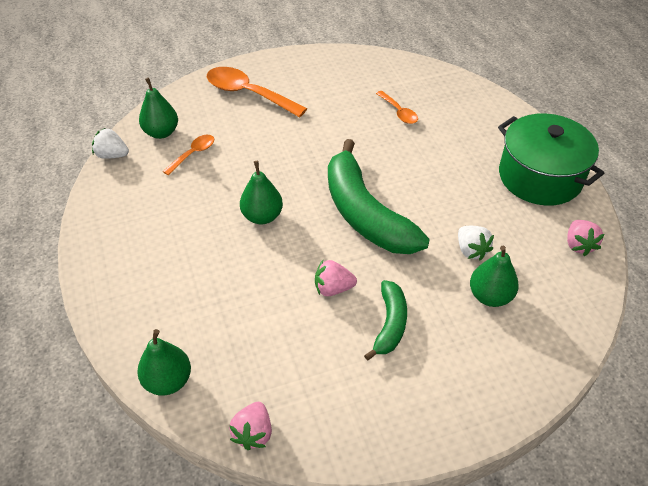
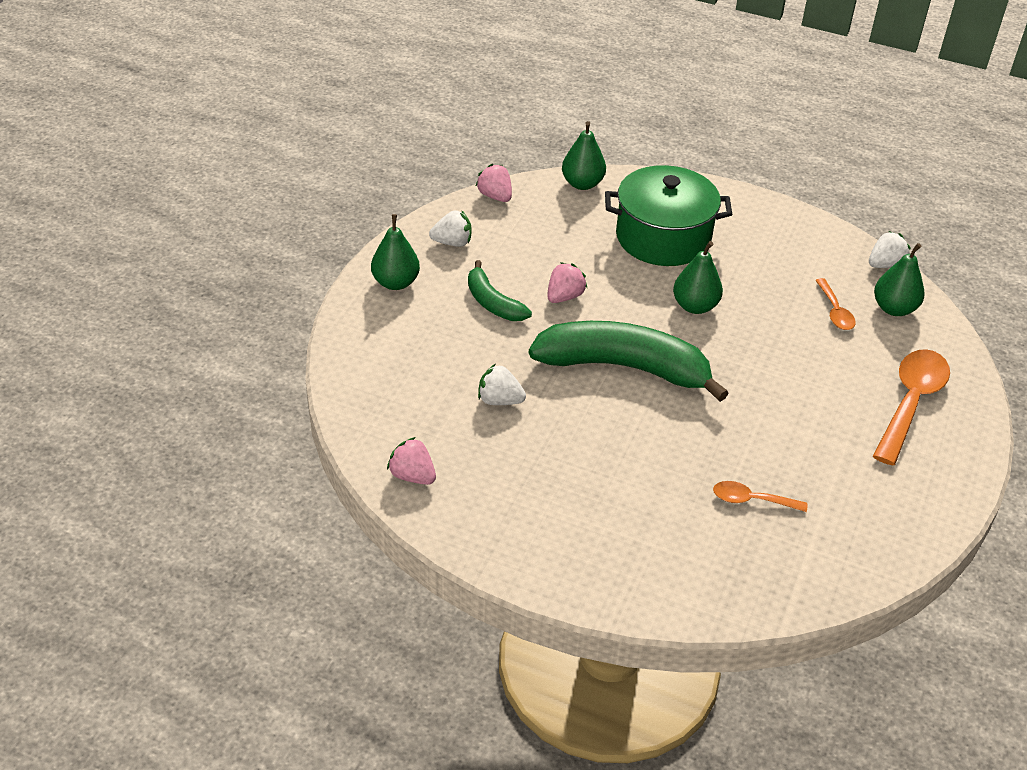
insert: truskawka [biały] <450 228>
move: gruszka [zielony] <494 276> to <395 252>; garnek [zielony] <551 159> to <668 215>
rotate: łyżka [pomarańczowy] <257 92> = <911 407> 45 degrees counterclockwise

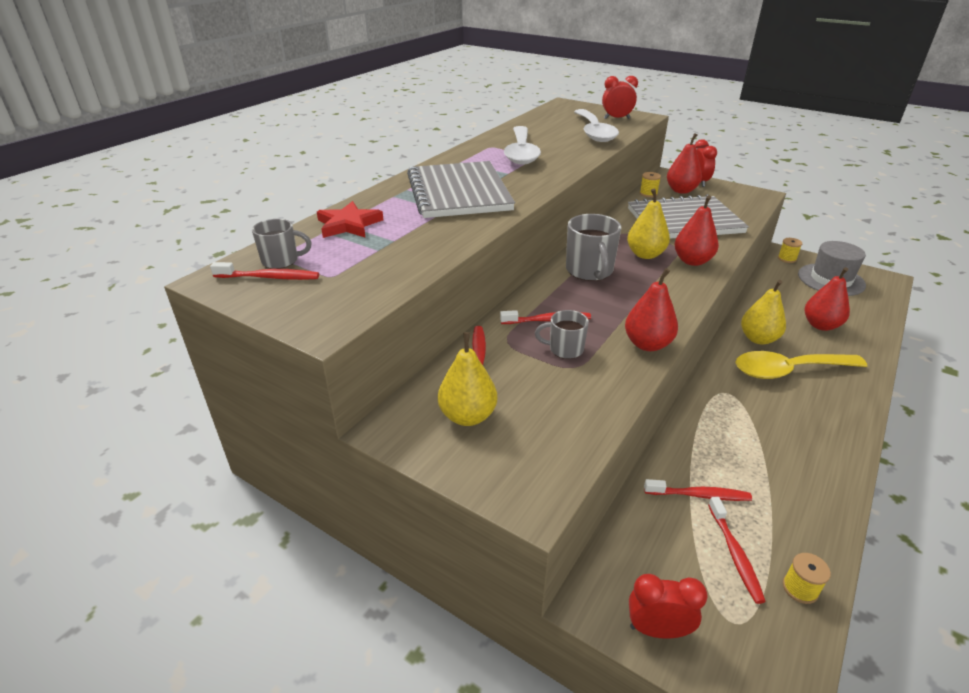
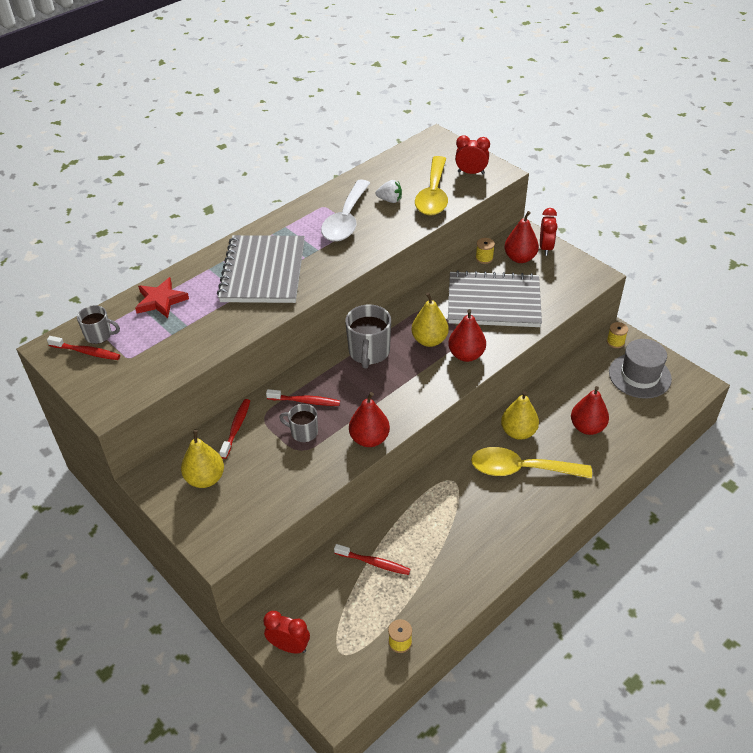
delete: szczoteczka do zębów [czerwony] <737 550>
insert: truskawka [biały] <389 191>
recolor: łyżka [biały] <596 125> to łyżka [żółty] <431 186>

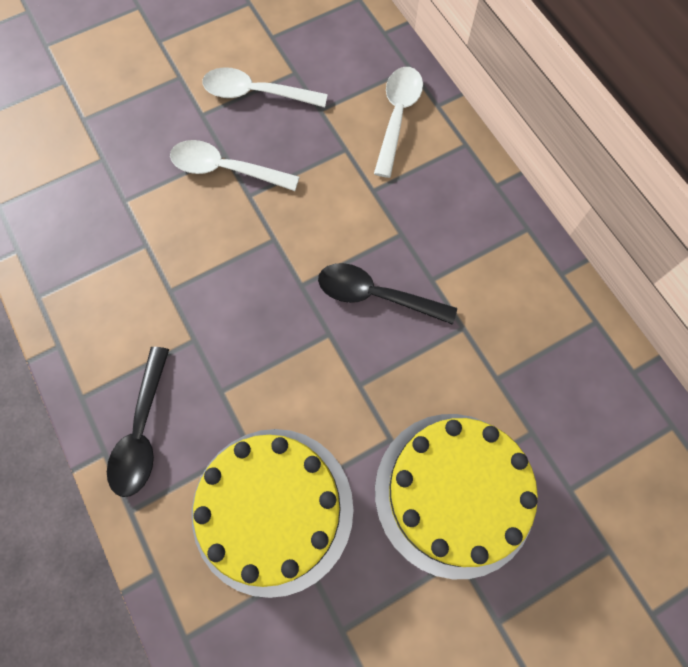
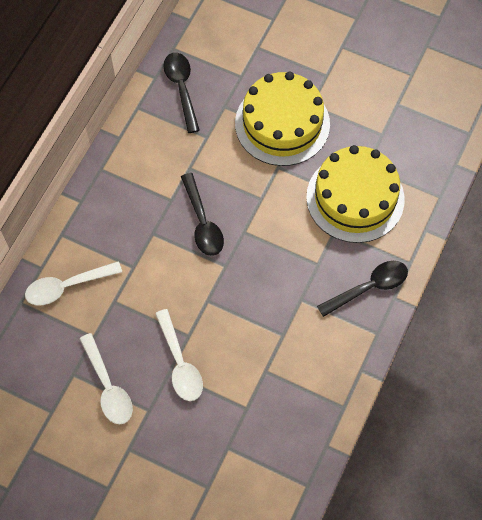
insert: łyżka [czarny] <181 93>

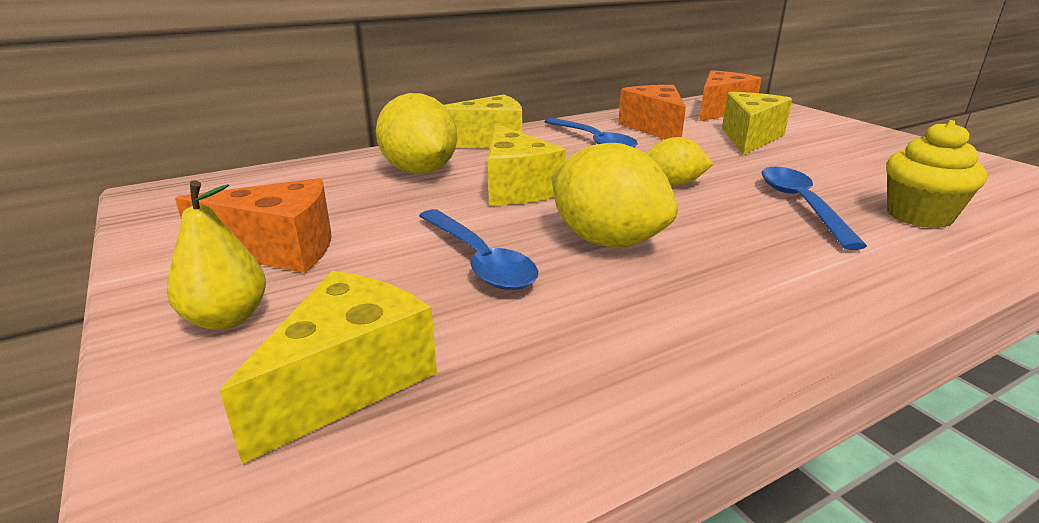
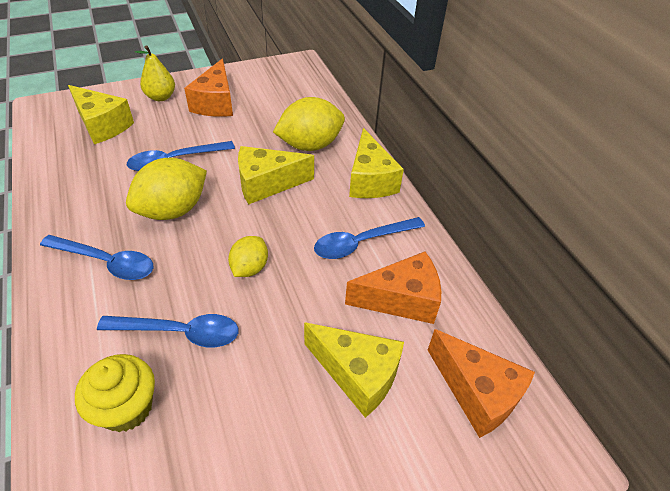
insert: łyżka [niebieski] <96 257>

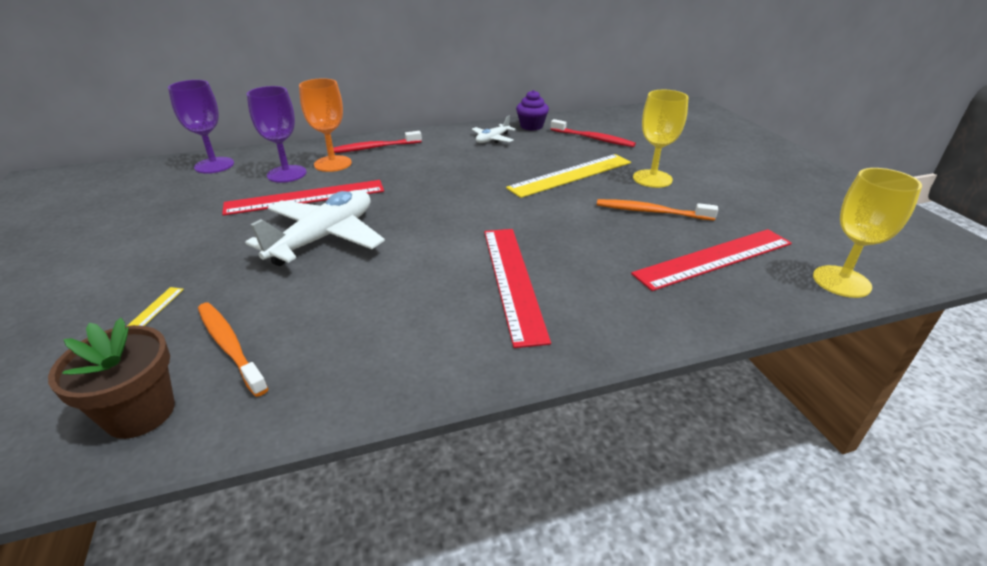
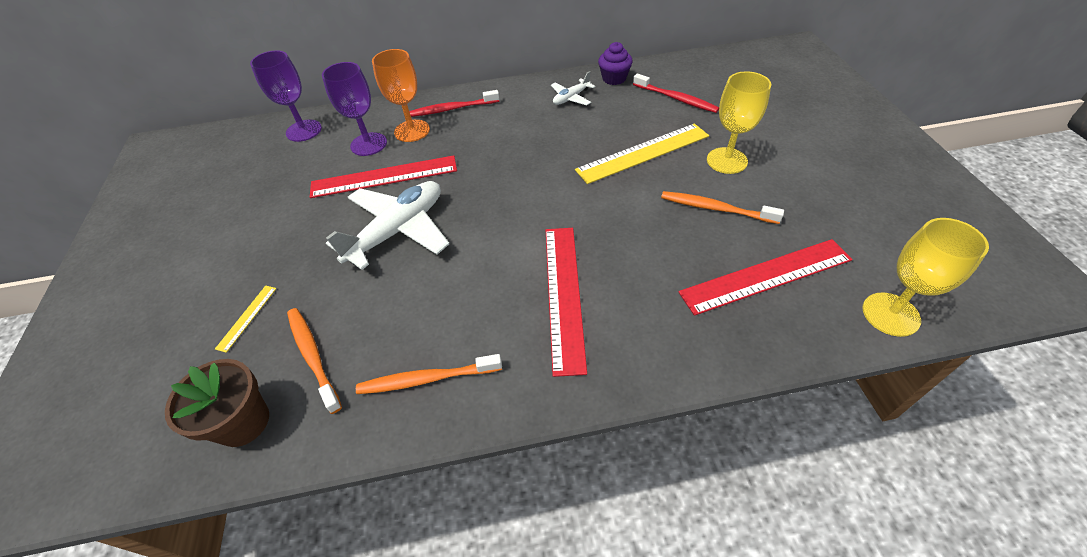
insert: szczoteczka do zębów [pomarańczowy] <429 374>

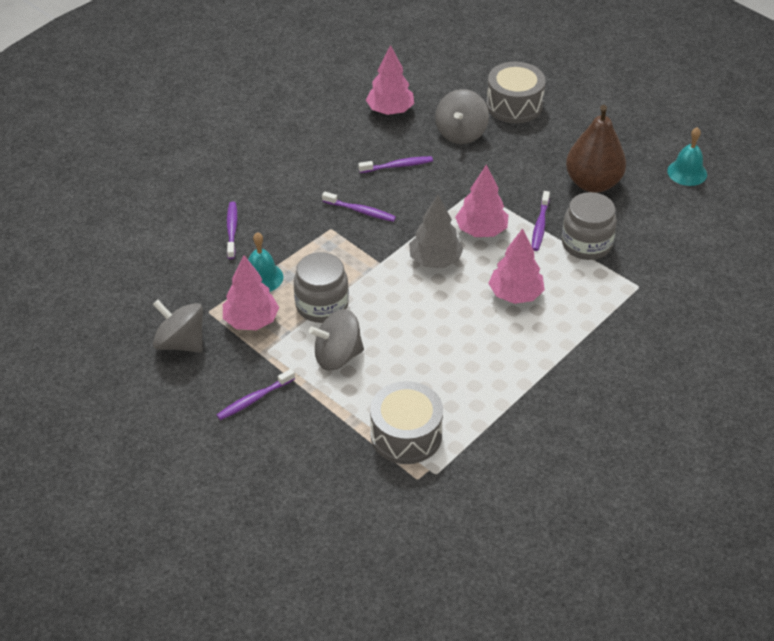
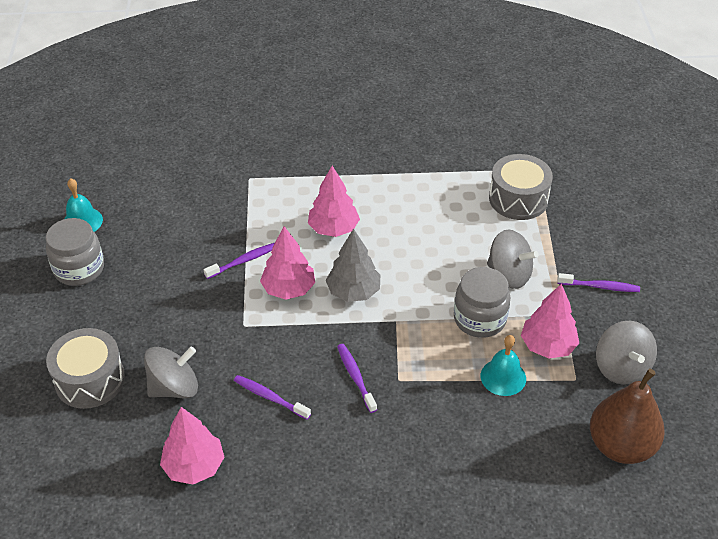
delete: szczoteczka do zębów [fioletowy] <232 230>
move: słoik [szary] <589 226> to <75 252>; gruszka [brązowy] <596 149> to <627 416>

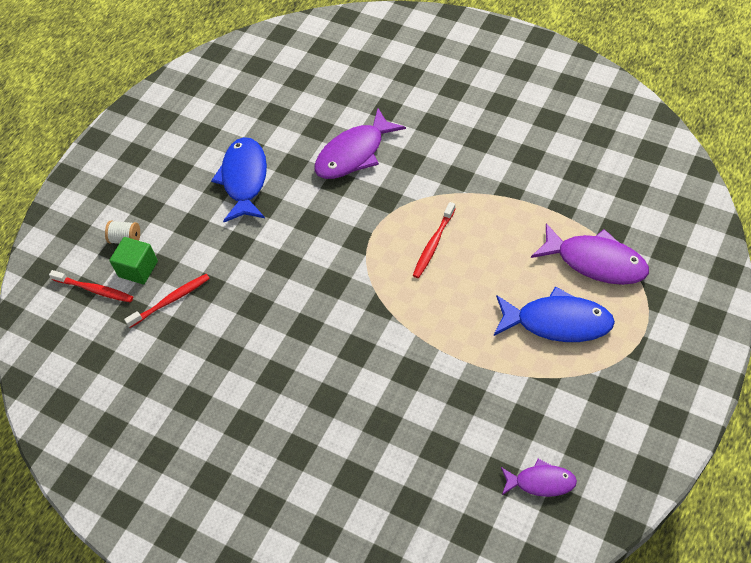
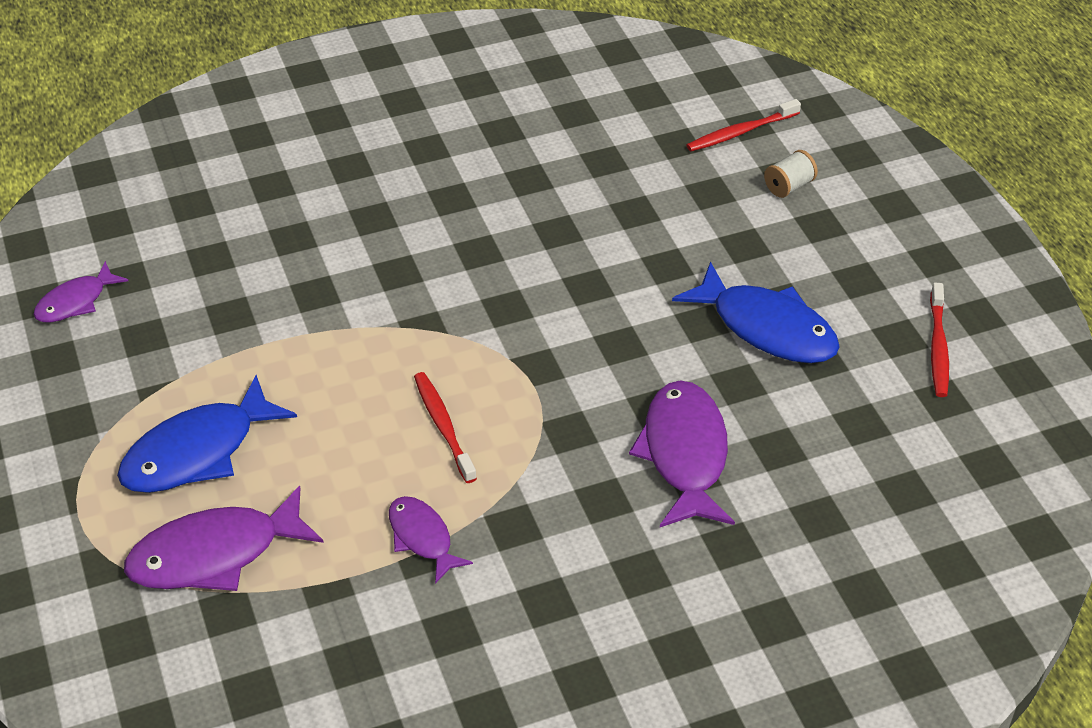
delete: sześcian [zielony] <133 260>
insert: ryba [fioletowy] <431 540>
move: szczoteczka do zębów [czerwony] <167 301> to <939 340>

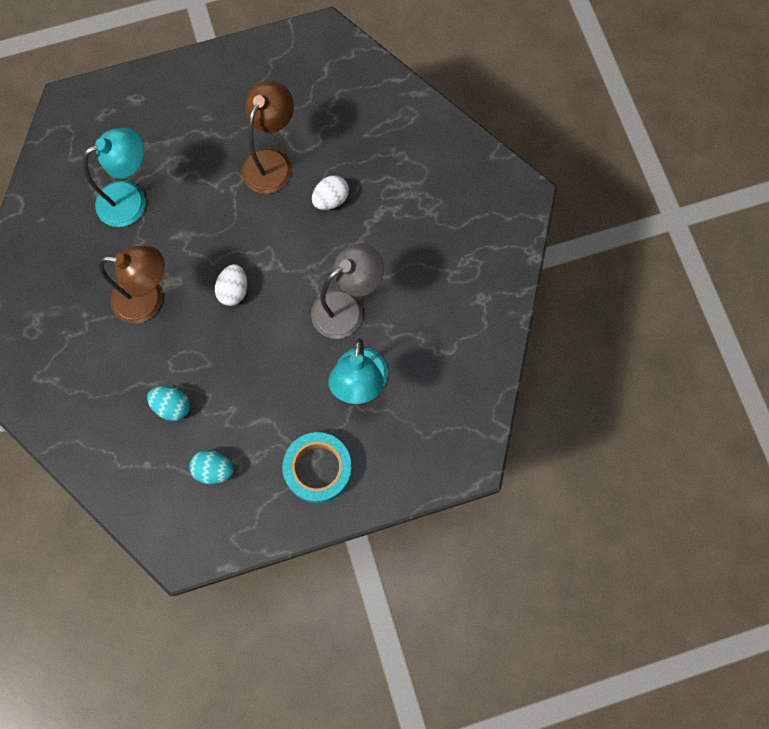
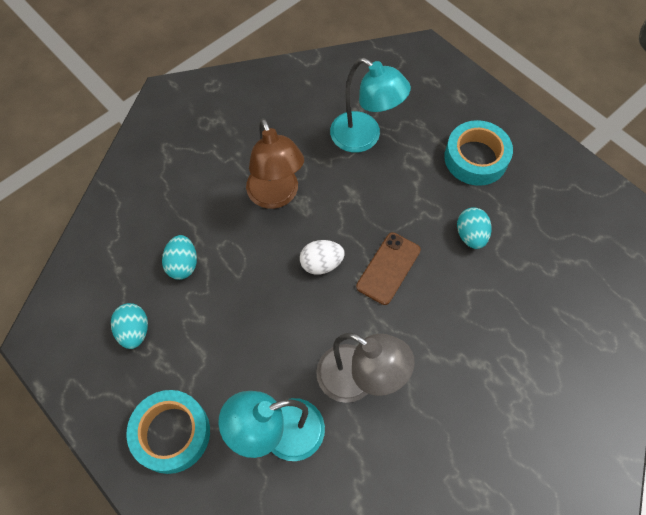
delete: jajko [biały] <330 192>
insert: telefon [brązowy] <388 268>; taśma klejąca [turkusowy] <478 153>
replace: lampka [brązowy] <268 137> to jajko [turkusowy] <474 228>

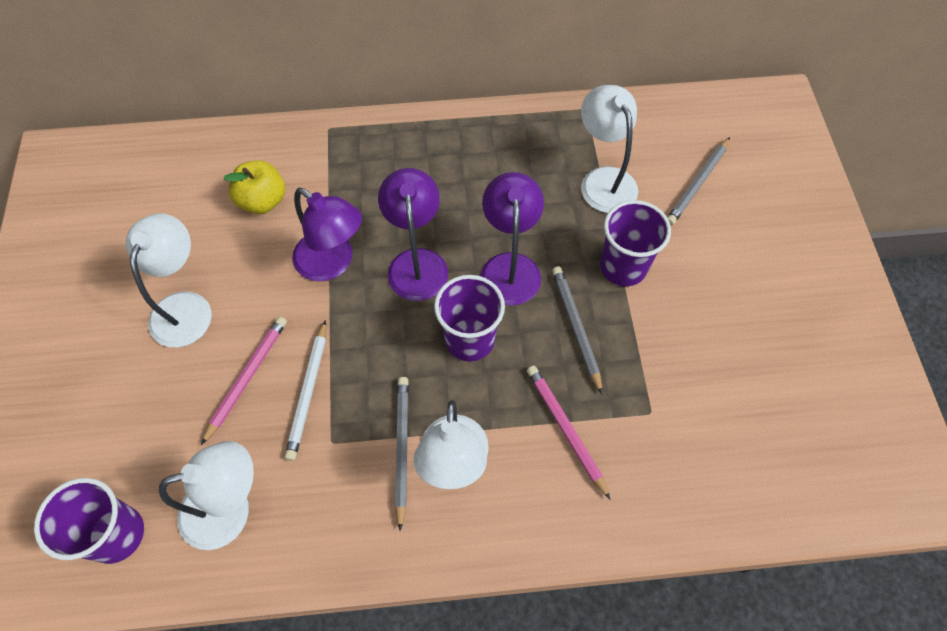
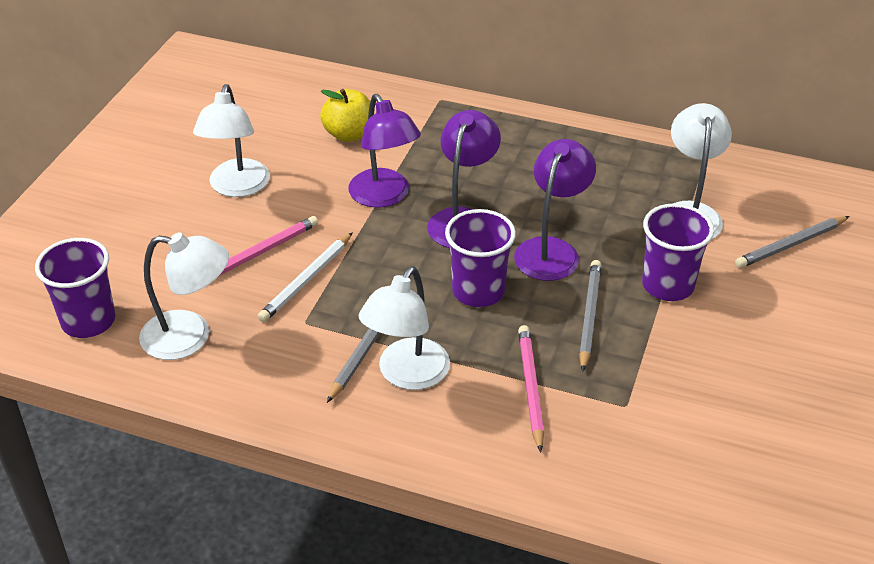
rotate: lampka [biały] <169 280> = <231 140> 150 degrees clockwise

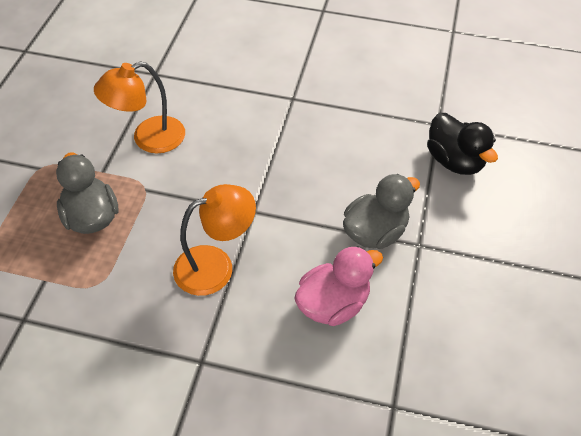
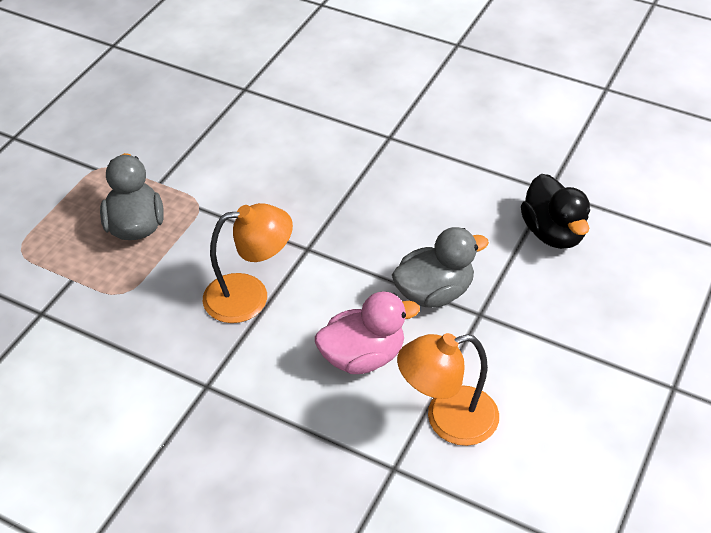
move: lampka [pomarańczowy] <139 107> to <448 389>

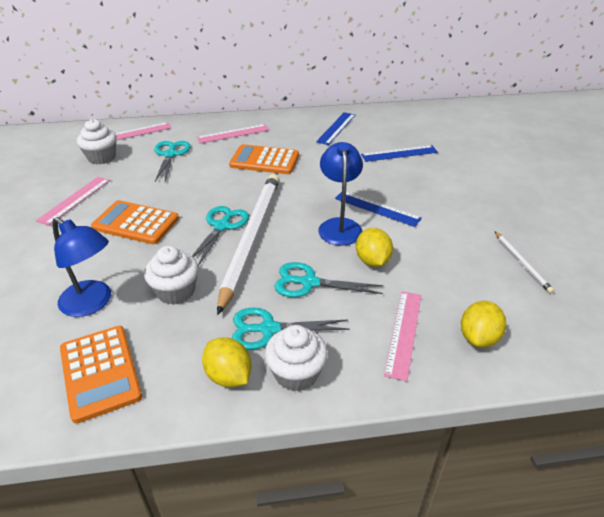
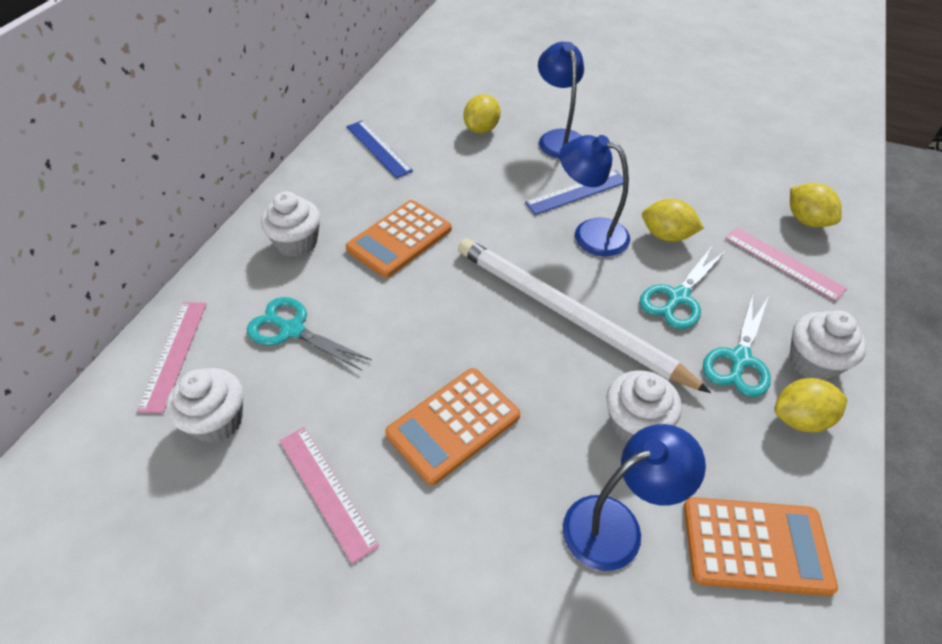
delete: nożyczki [turkusowy] <220 236>; ołówek [biały] <524 262>
insert: lampka [niebieski] <561 100>
replace: linijka [różowy] <233 134> to muffinka [biały] <290 224>; linijka [niebieski] <399 153> to cytryna [żółty] <482 114>

